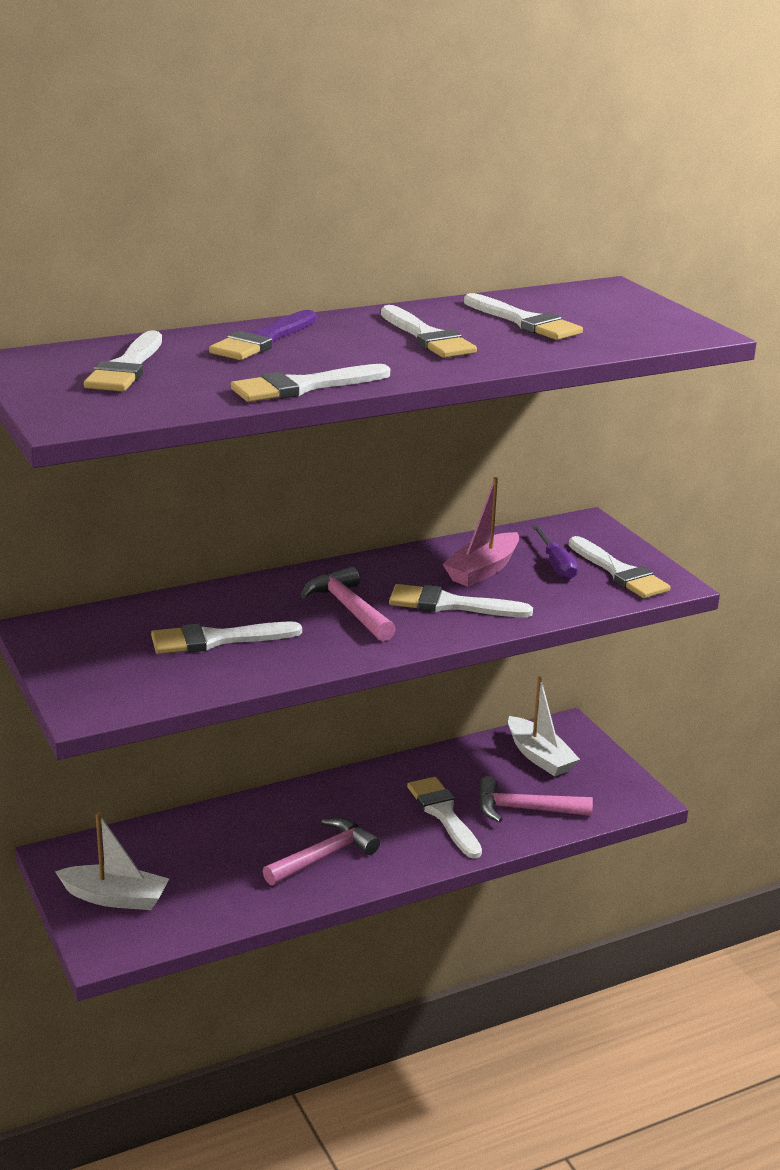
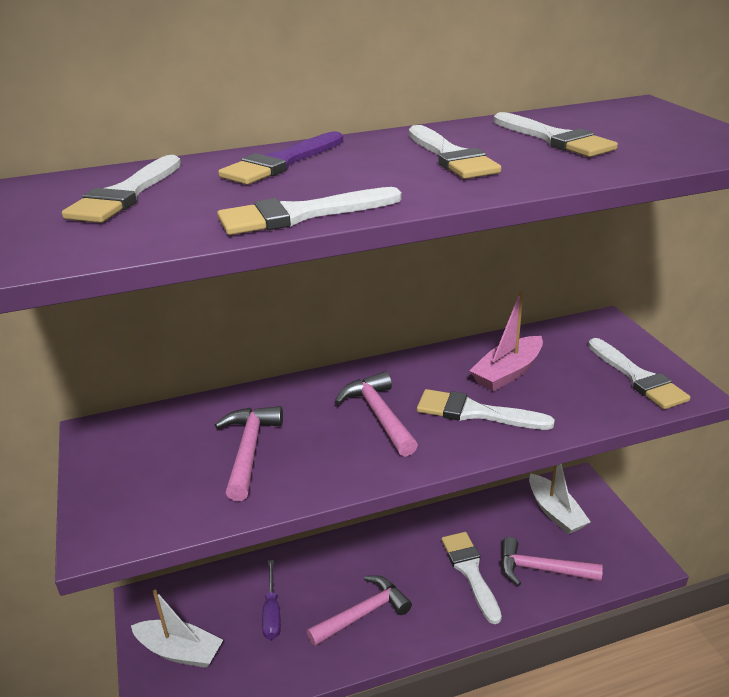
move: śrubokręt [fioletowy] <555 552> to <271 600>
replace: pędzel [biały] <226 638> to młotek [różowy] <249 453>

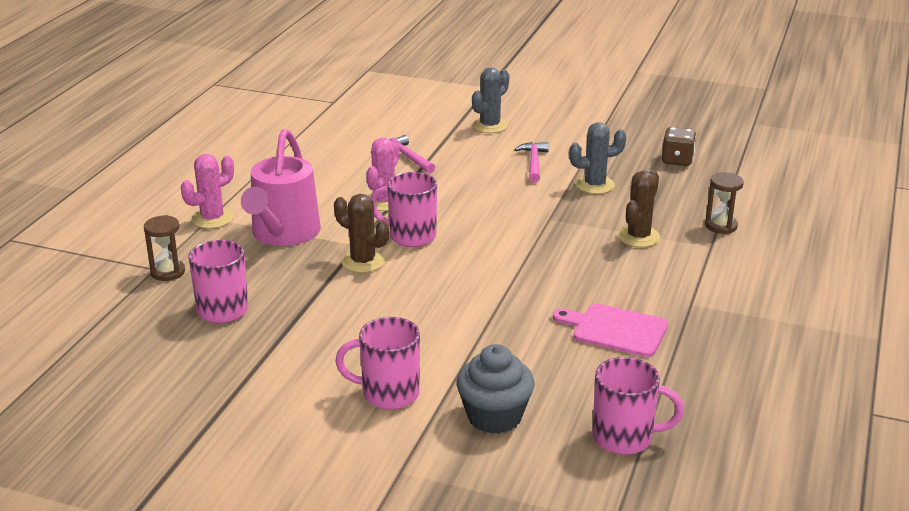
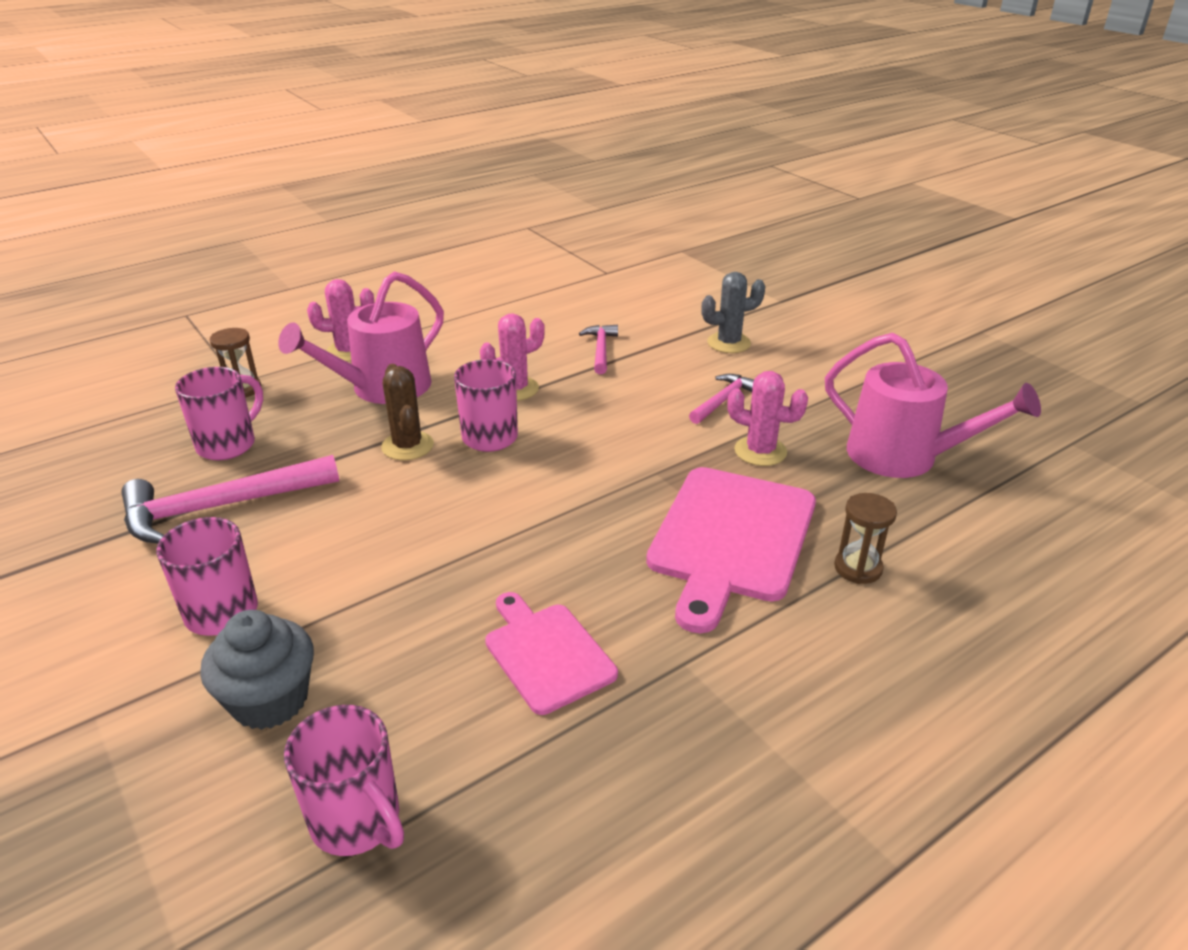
insert: młotek [różowy] <230 499>
replace: kaktus [brązowy] <639 208> to deska do krojenia [różowy] <731 550>; kostka do gry [brązowy] <679 146> to konewka [różowy] <933 405>
recolor: kaktus [szary] <598 158> to kaktus [różowy] <767 418>

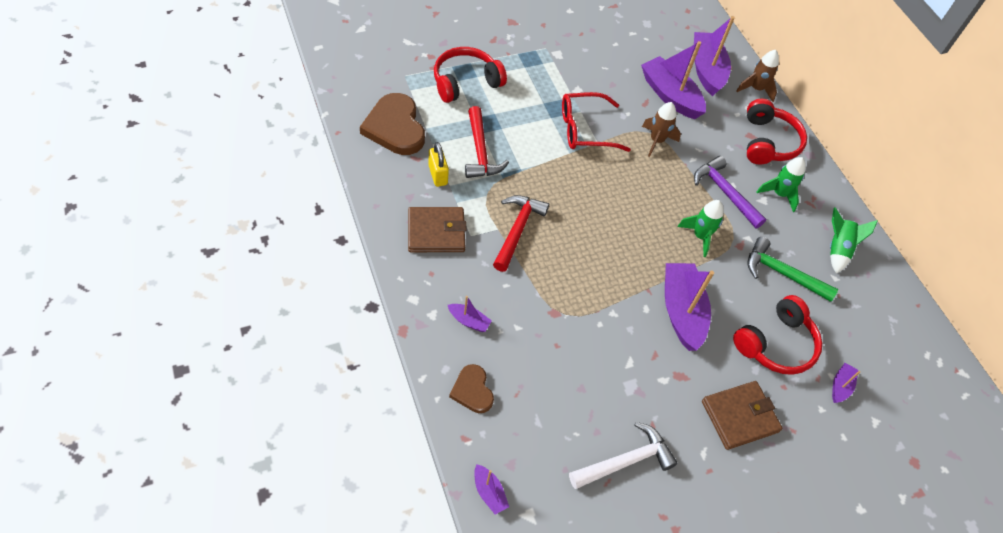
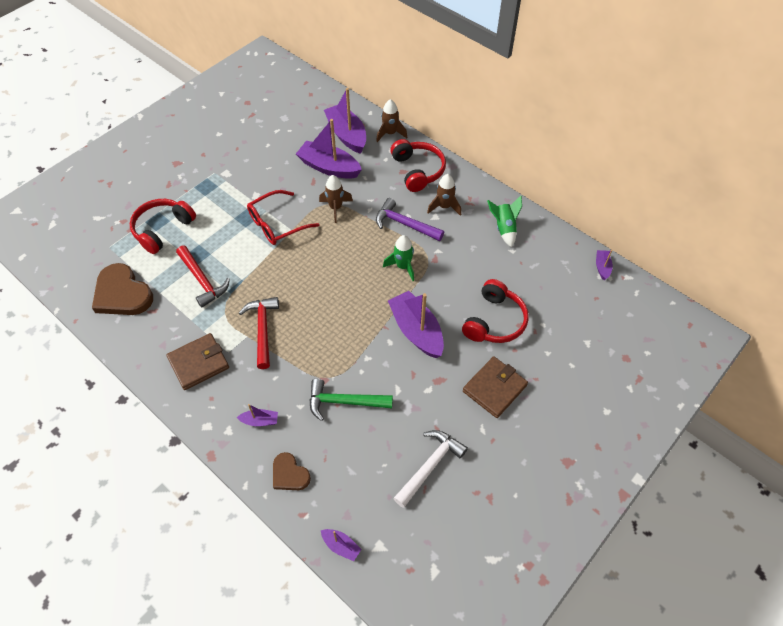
delete: kłódka [żółty] <439 164>
move: młotek [zielony] <793 269> to <351 400>; łódka [fioletowy] <846 383> to <604 265>
recolor: rakieta [zielony] <781 184> to rakieta [brązowy] <444 195>

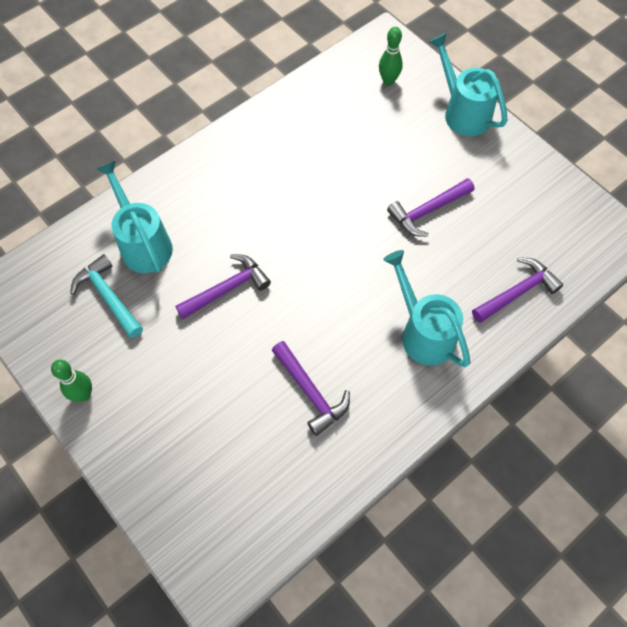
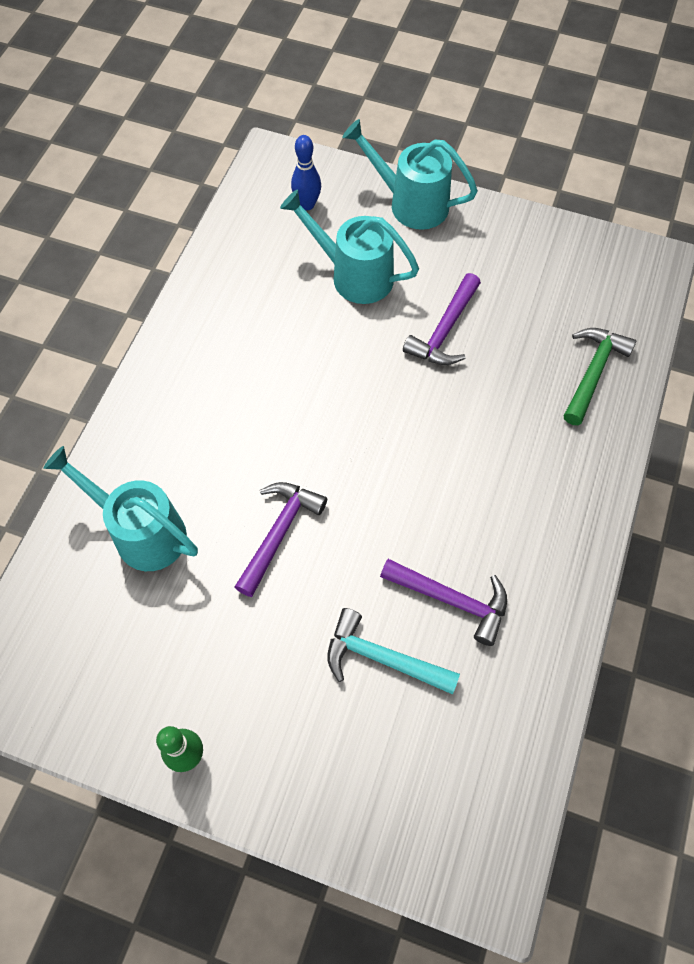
move: młotek [turkusowy] <106 296> to <393 651>; konewka [turkusowy] <426 308> to <349 246>
recolor: kręgiel [zielony] <391 56> to kręgiel [niebieski] <306 172>; młotek [fioletowy] <517 290> to młotek [zielony] <600 376>

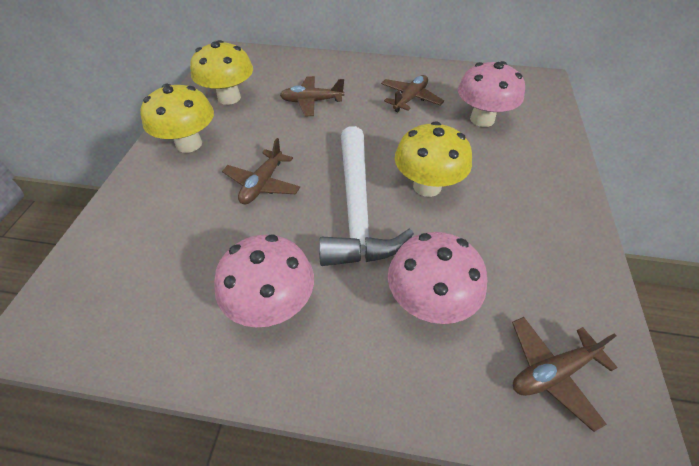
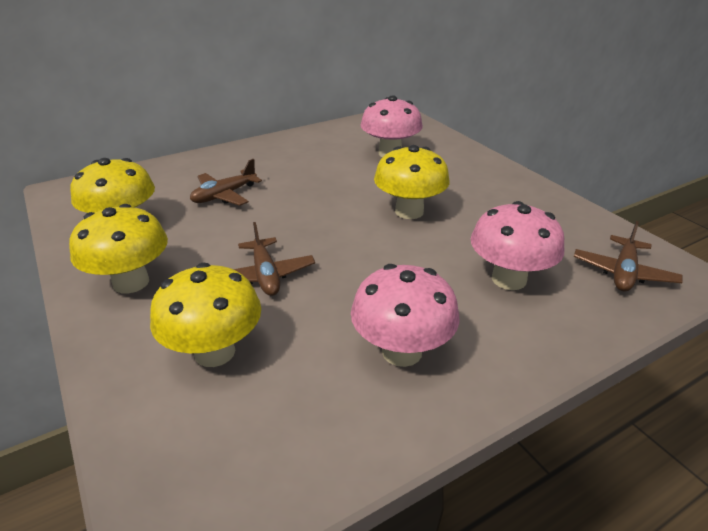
delete: młotek [biały] <366 196>; samolot [brązowy] <412 93>
insert: grzyb [żółty] <205 315>

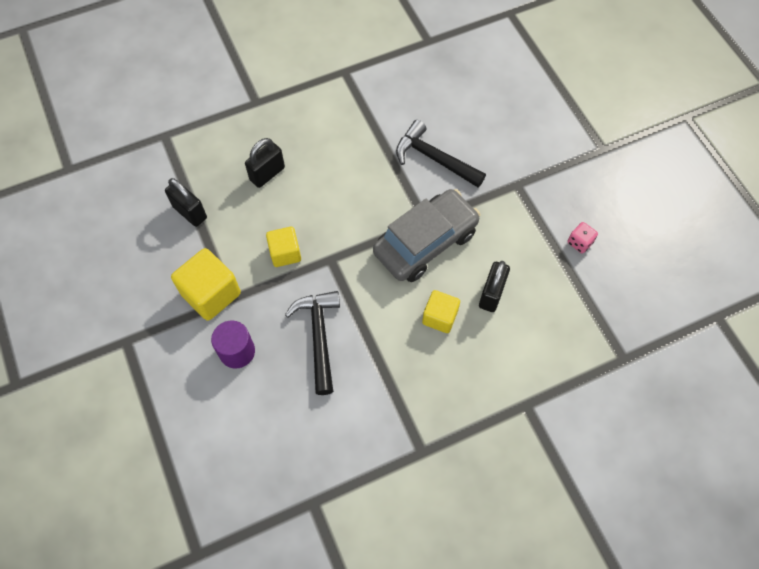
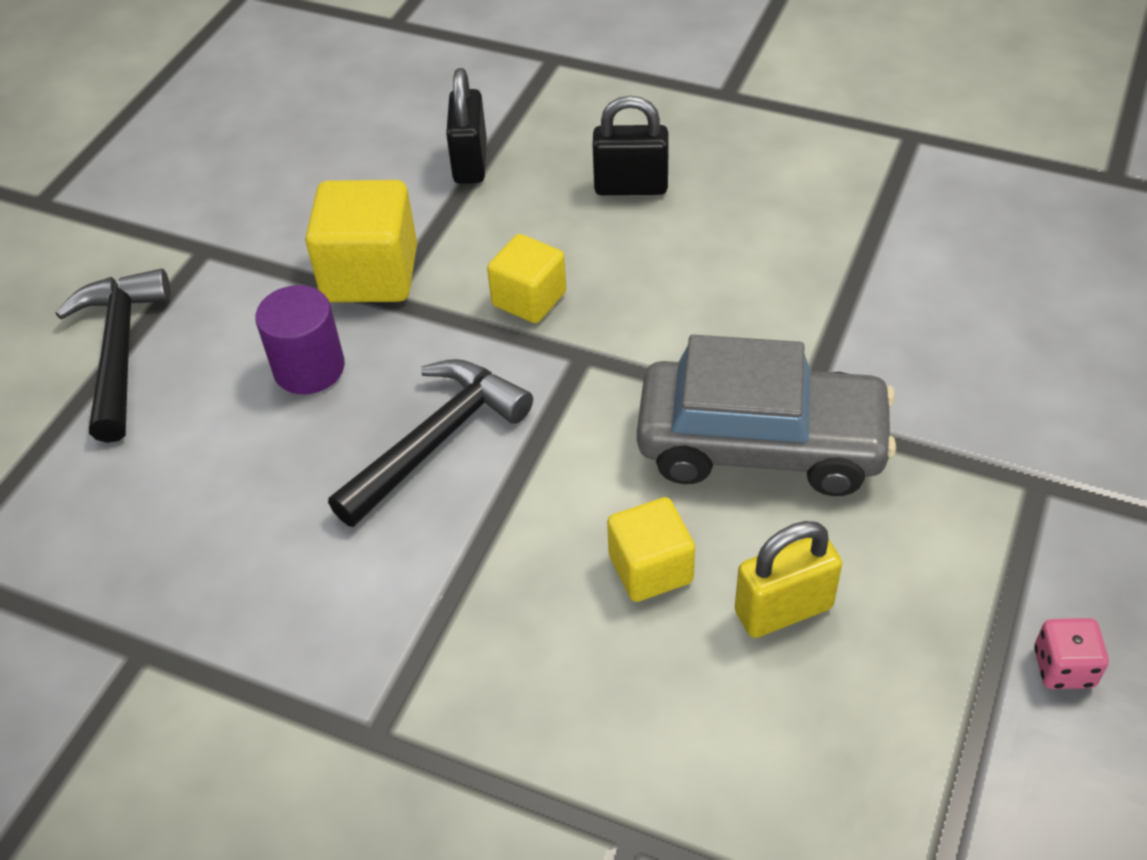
move: młotek [czarny] <441 153> to <113 356>
recolor: kłódka [czarny] <494 286> to kłódka [żółty] <788 579>

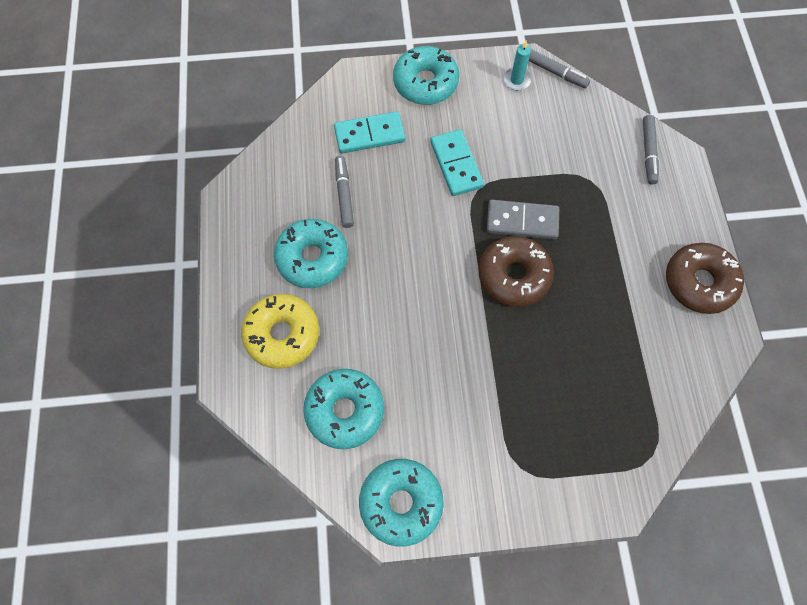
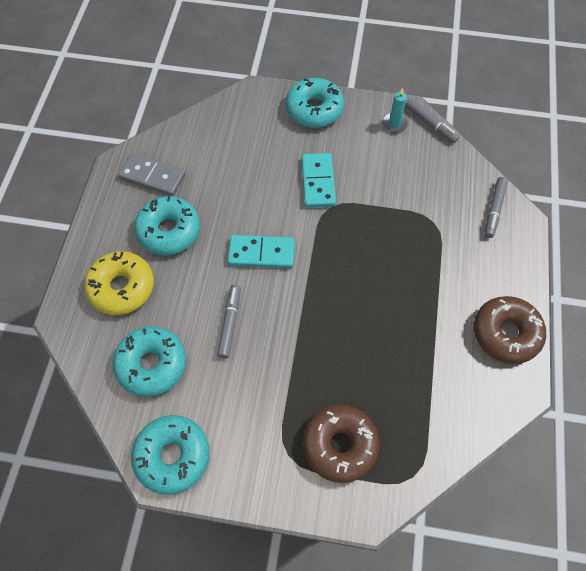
move: kostka domina [turkusowy] <369 132> to <261 251>; flamaster [szary] <344 192> to <229 321>; donut [brązowy] <516 271> to <341 444>; kostka domina [szary] <523 220> to <152 174>

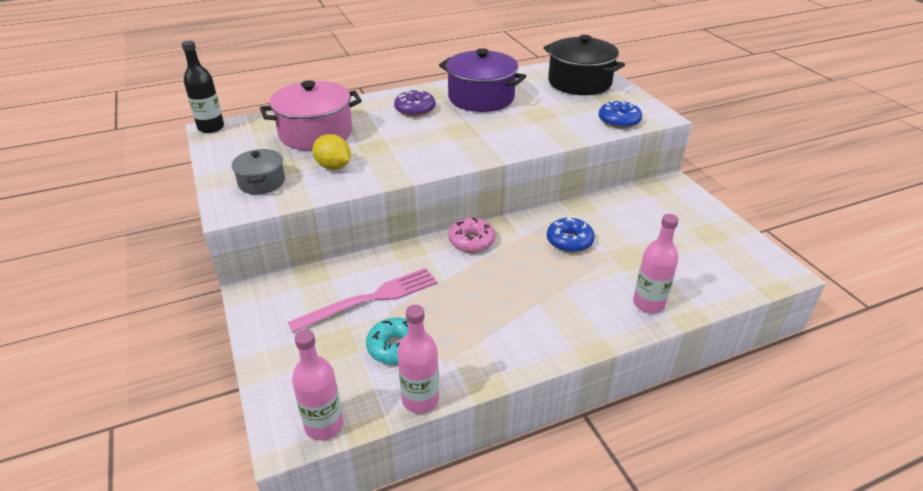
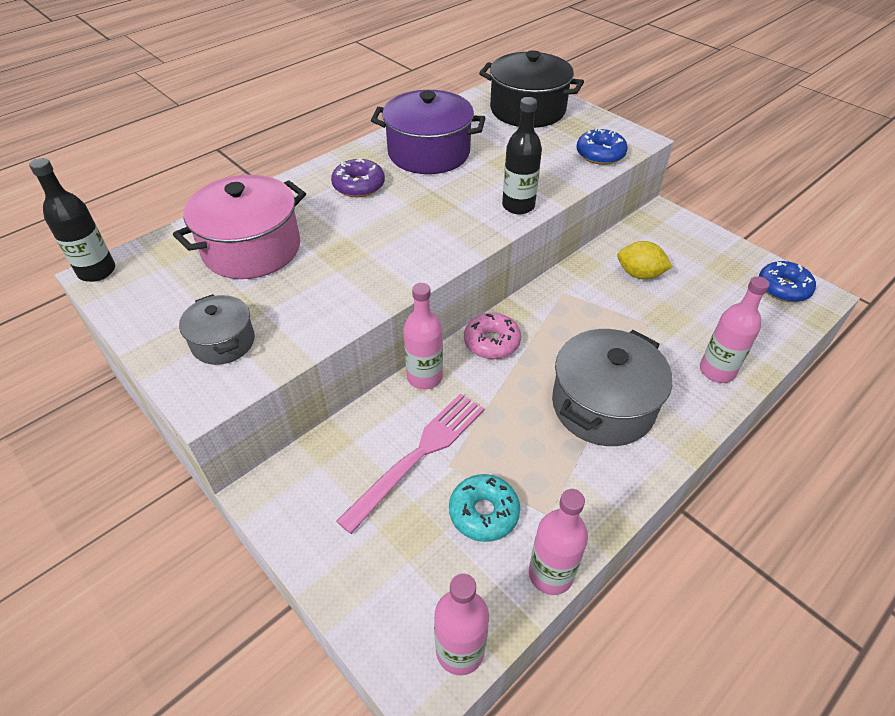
insert: butelka [różowy] <423 336>; butelka [czarny] <522 155>; garnek [szary] <612 387>
move: cytryna [żółty] <332 152> to <644 260>; donut [niebieski] <571 235> to <787 281>

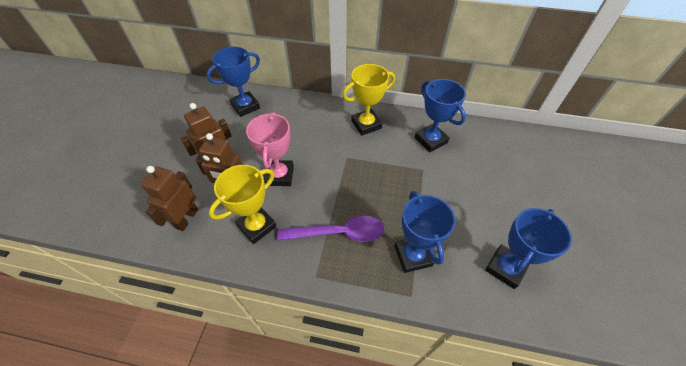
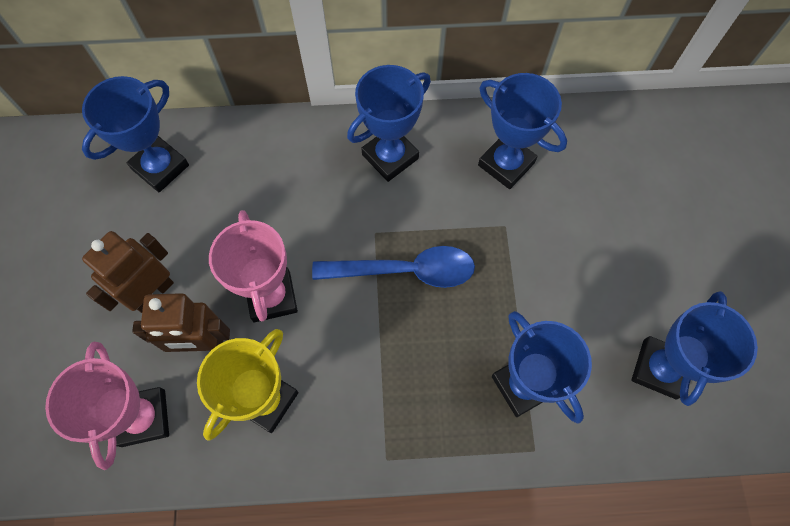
delete: łyżka [fioletowy] <331 229>
insert: łyżka [niebieski] <393 267>
replace: robot [brązowy] <169 198> to puchar [różowy] <107 406>
recolor: puchar [żółty] <368 99> to puchar [niebieski] <389 123>

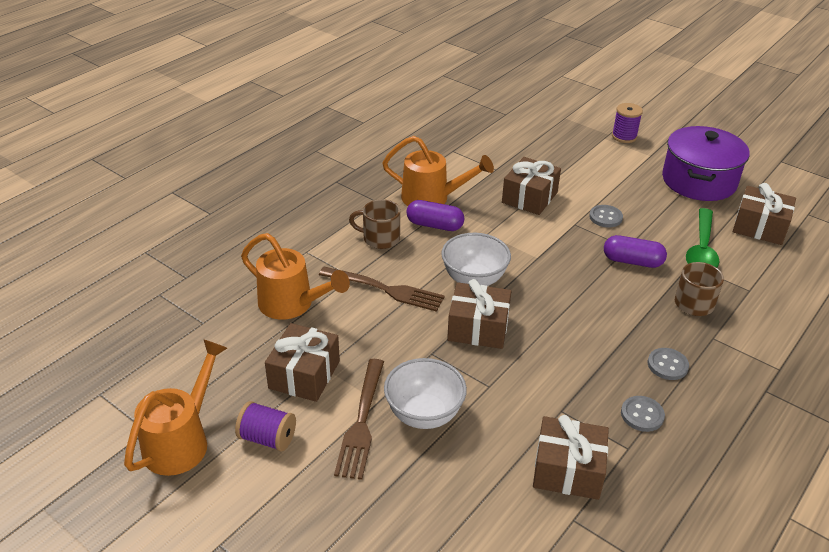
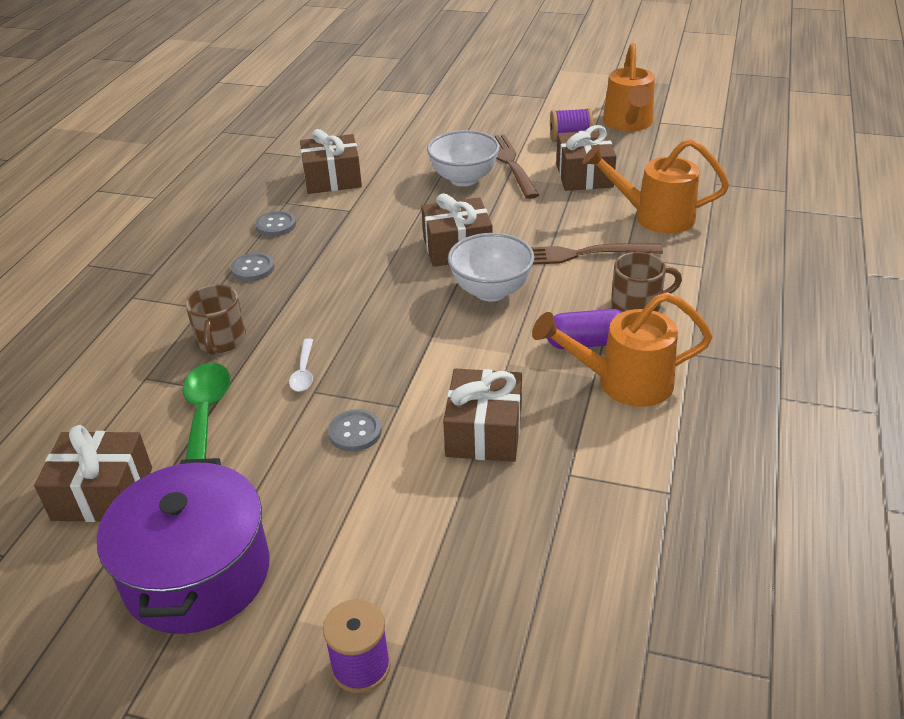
replace: kapsułka [fioletowy] <635 251> to łyżka [biały] <301 365>

